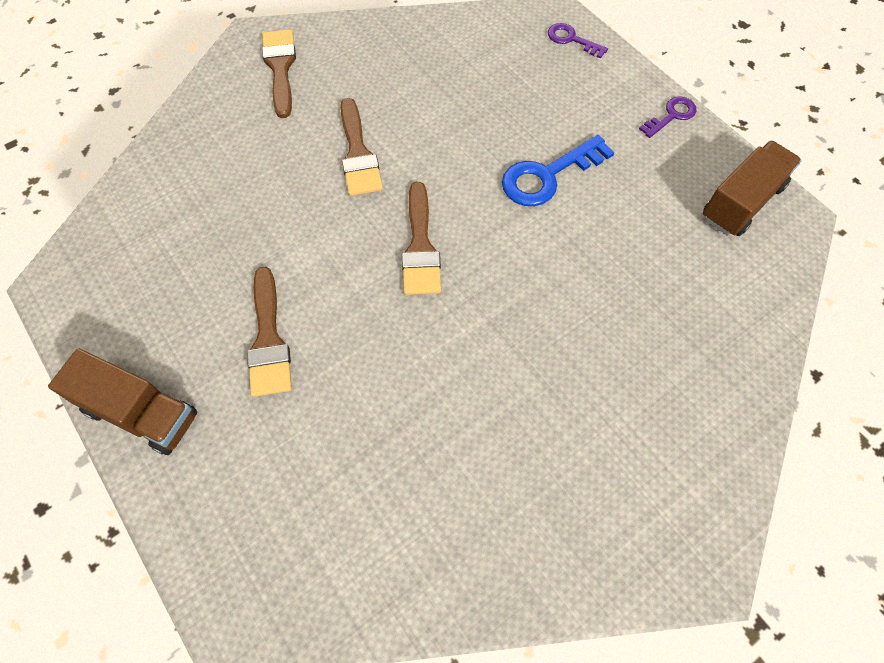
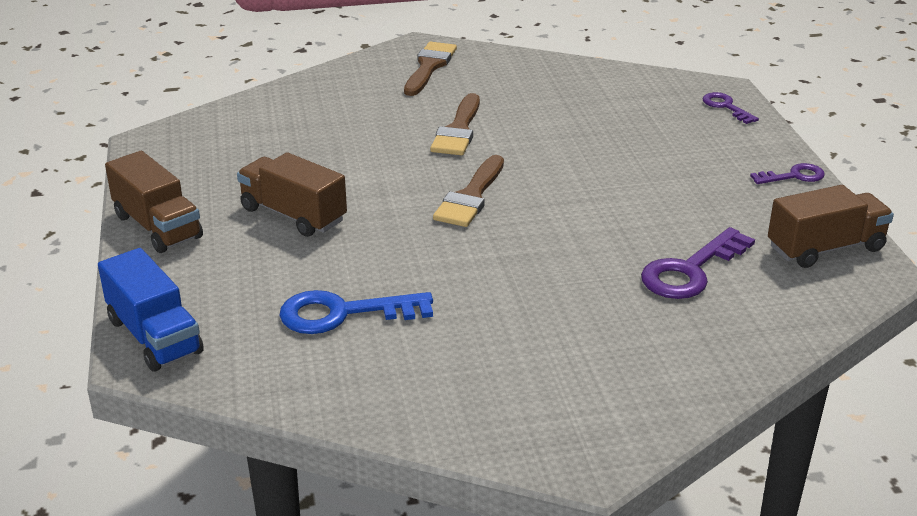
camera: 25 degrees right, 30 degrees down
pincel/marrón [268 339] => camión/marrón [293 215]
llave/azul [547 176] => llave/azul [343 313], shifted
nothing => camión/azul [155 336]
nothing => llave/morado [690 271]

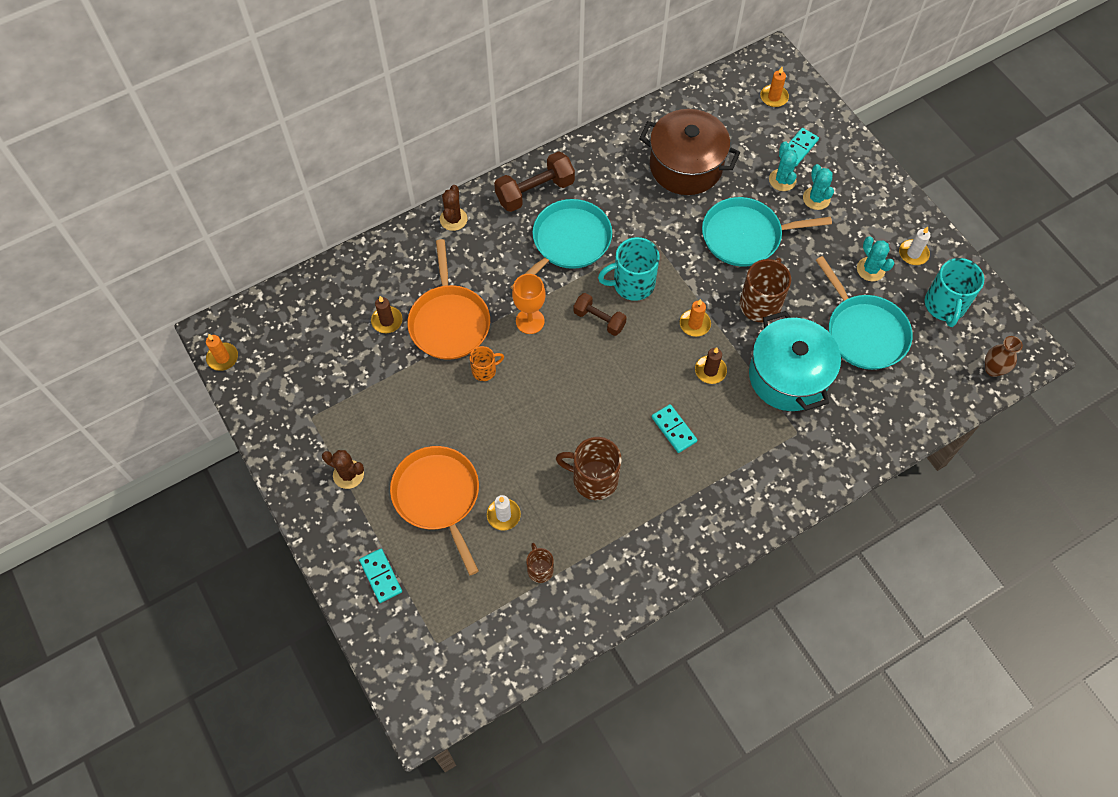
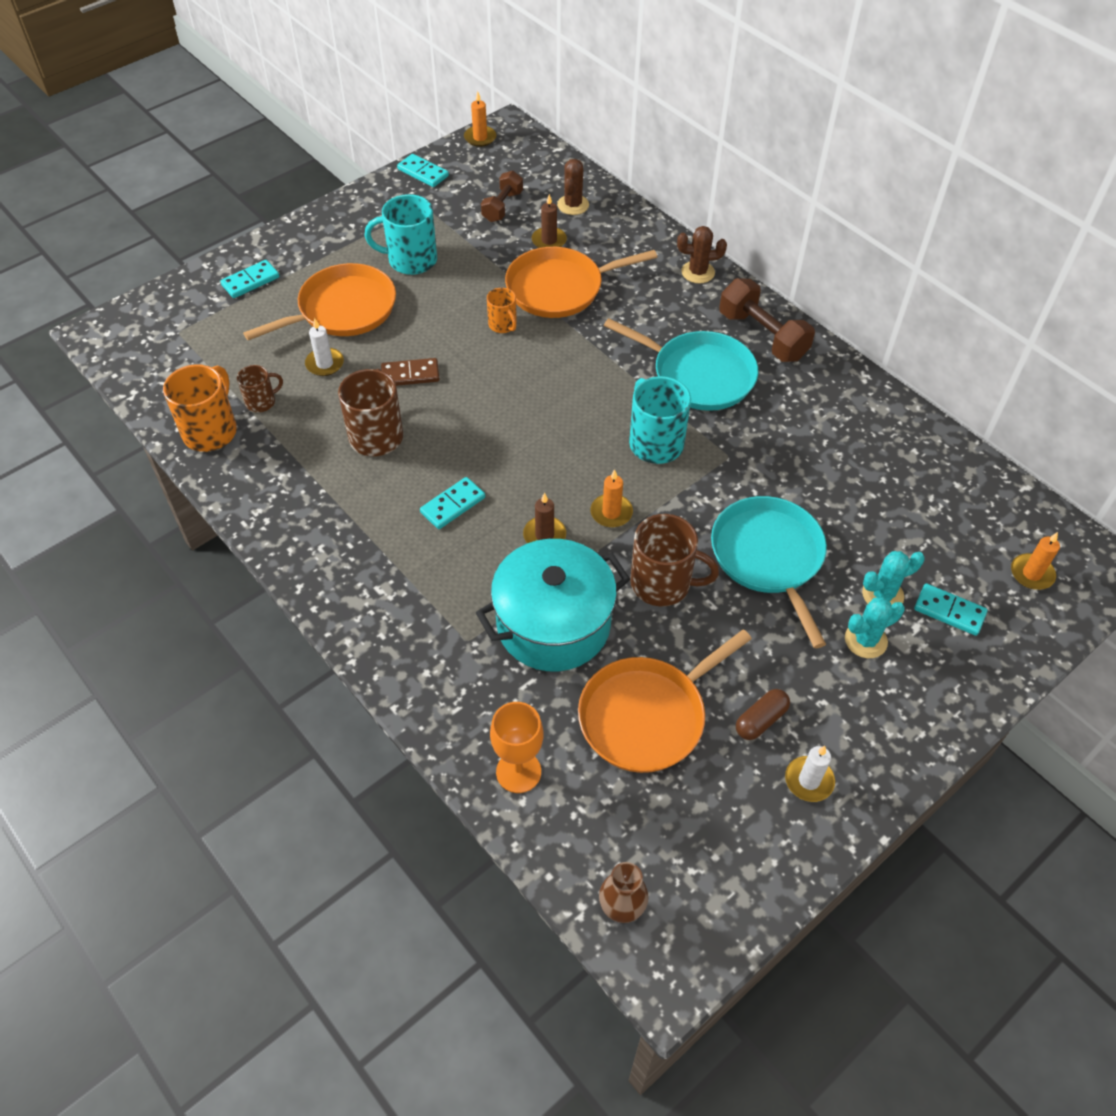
camera: 80 degrees right, 10 degrees down
cactus/marrón [348 474] => cactus/marrón [573 205], shifted
copa/naranja [530 321] => copa/naranja [518 772], shifted
mancuerna/marrón [599 319] => mancuerna/marrón [502 207], shifted
olla/marrón [686 166] => nothing
sartén/turquesa [864 332] => sartén/naranja [647 715]
cactus/turquesa [870 269] => cápsula/marrón [761 720]
taza/turquesa [945 305] => taza/turquesa [411 260], shifted
nothing => taza/naranja [211 431]
nothing => ficha de dominó/marrón [410 375]
nothing => ficha de dominó/turquesa [423 172]

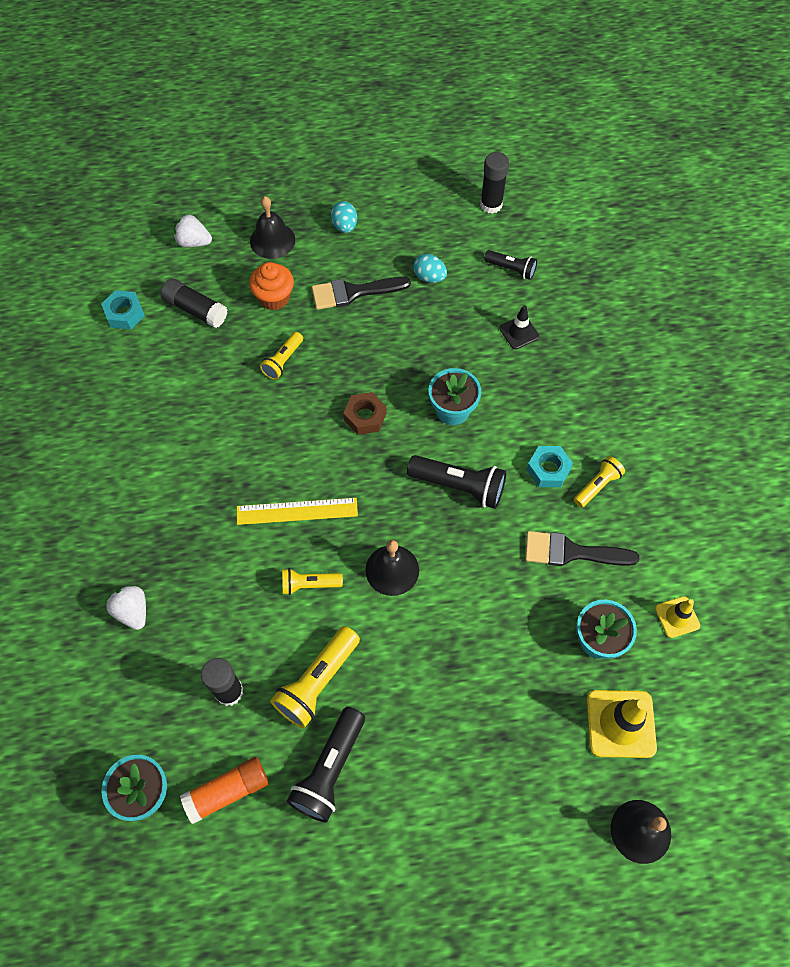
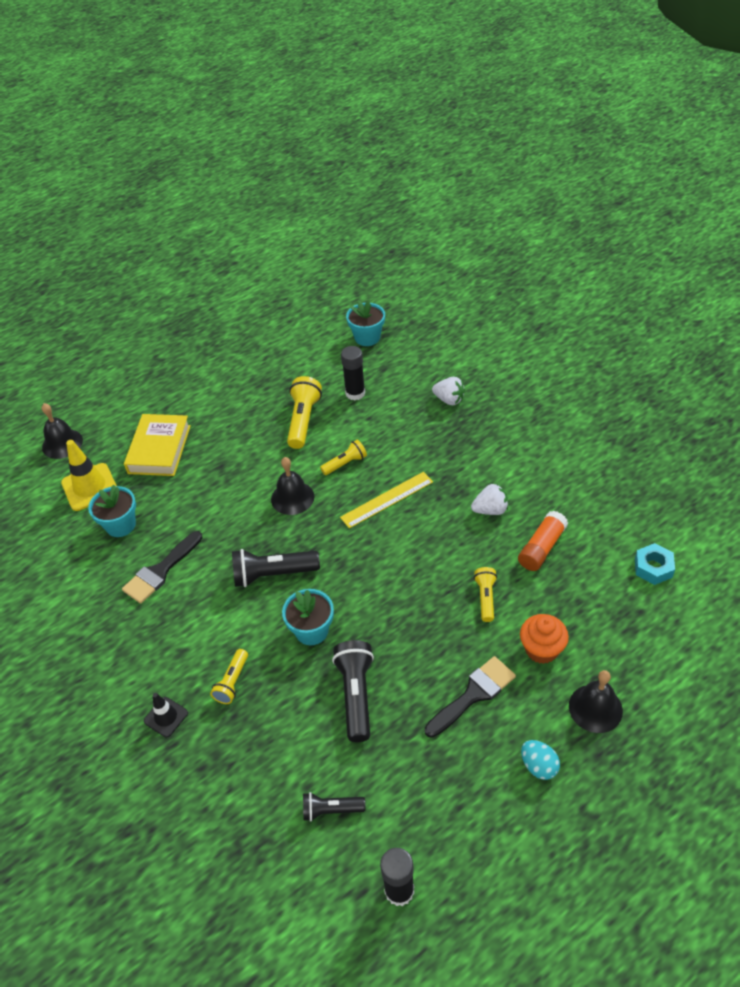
camera: 155 degrees right, 15 degrees down
barra de pegamento/negro [196 309] => nothing
fresa/blanco [193 242] => fresa/blanco [490 510], shifted
barra de pegamento/naranja [227 791] => barra de pegamento/naranja [541 548], shifted
lámpara de mano/negro [330 770] => lámpara de mano/negro [356 695], shifted
tuerca/marrón [365 417] => nothing
huevo/turquesa [429 277] => nothing
cono de tráfico/negro [519 332] => cono de tráfico/negro [166 717], shifted
pincel/negro [571 552] => pincel/negro [161 571], 150 degrees clockwise
tuerca/turquesa [548 470] => nothing
lámpara de mano/amarillo [597 485] => lámpara de mano/amarillo [232 682], shifted
cono de tráfico/amarillo [677 617] => nothing
nothing => libro/amarillo [159 449]

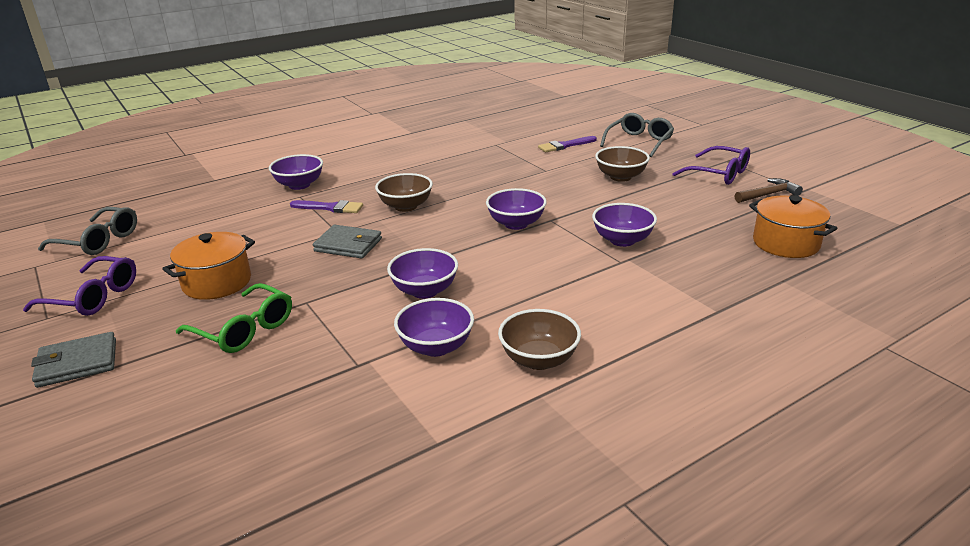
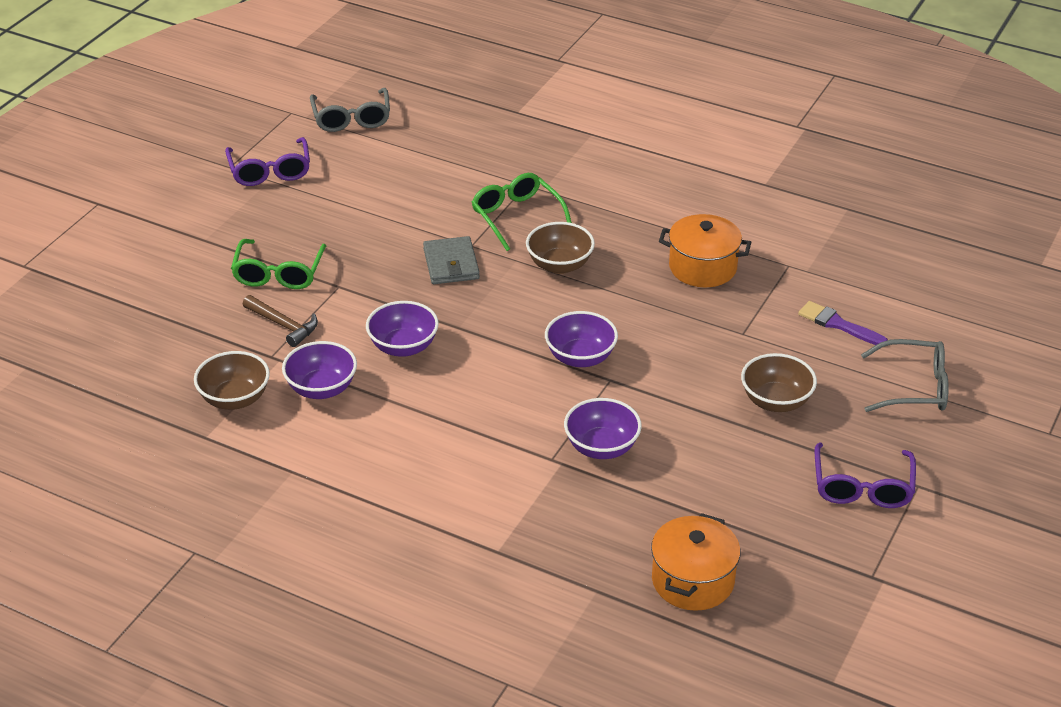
camera: 60 degrees right, 10 degrees up
cartera/gris [77 363] => nothing
olla/naranja [217 282] => olla/naranja [702 267], shifted
cuenco/morado [299 185] => nothing
pincel/morado [330 208] => gafas/verde [516 217]
cuenco/marrón [539 359] => cuenco/marrón [235 399], shifted
martillo/marrón [768 195] => martillo/marrón [283 325], shifted

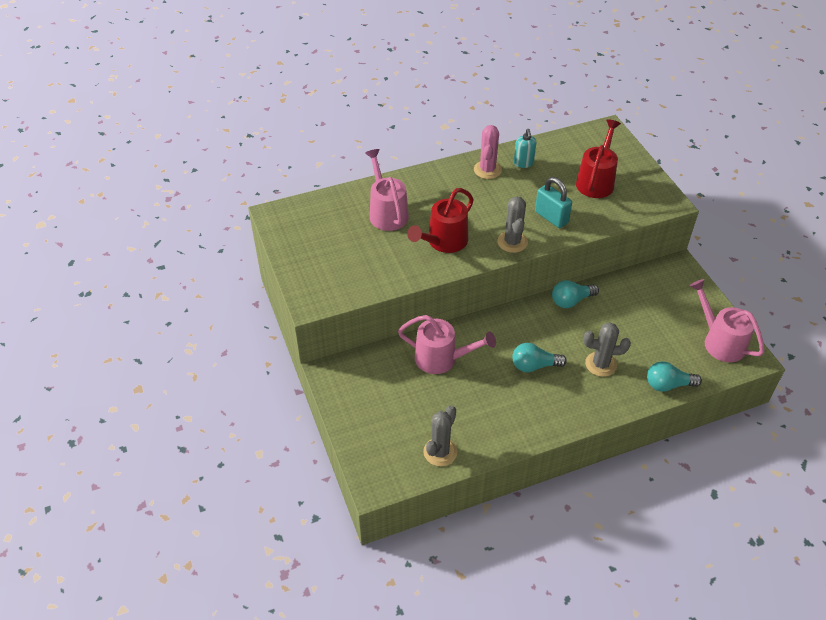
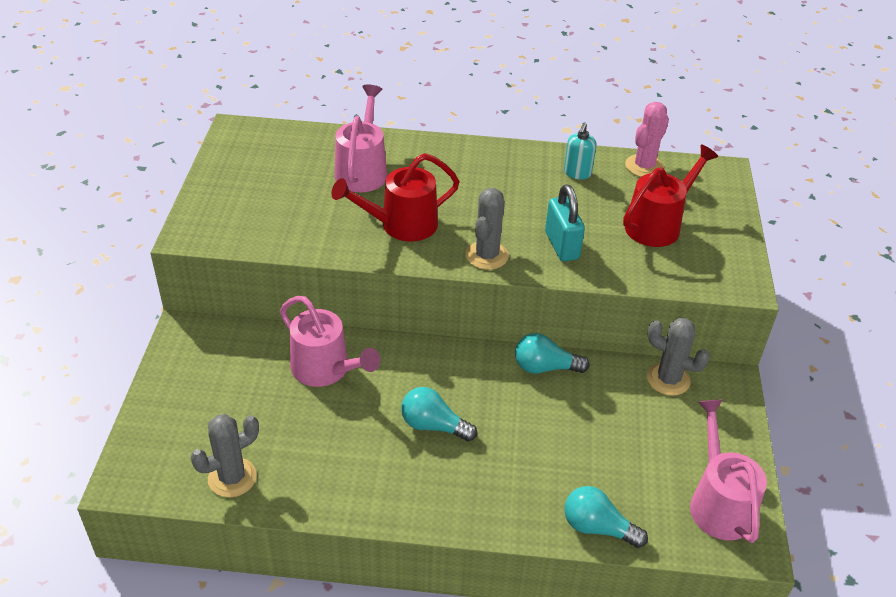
camera: 25 degrees right, 5 degrees down
cactus/rosa [487 170] => cactus/rosa [644 166], shifted
cactus/gris [601 364] => cactus/gris [668 379], shifted

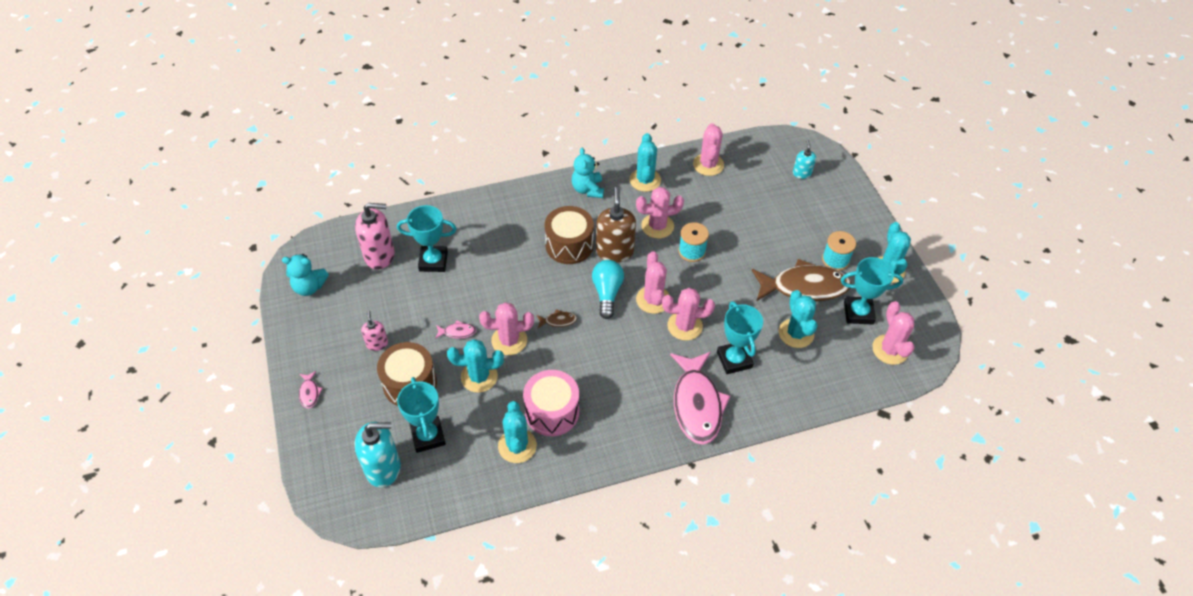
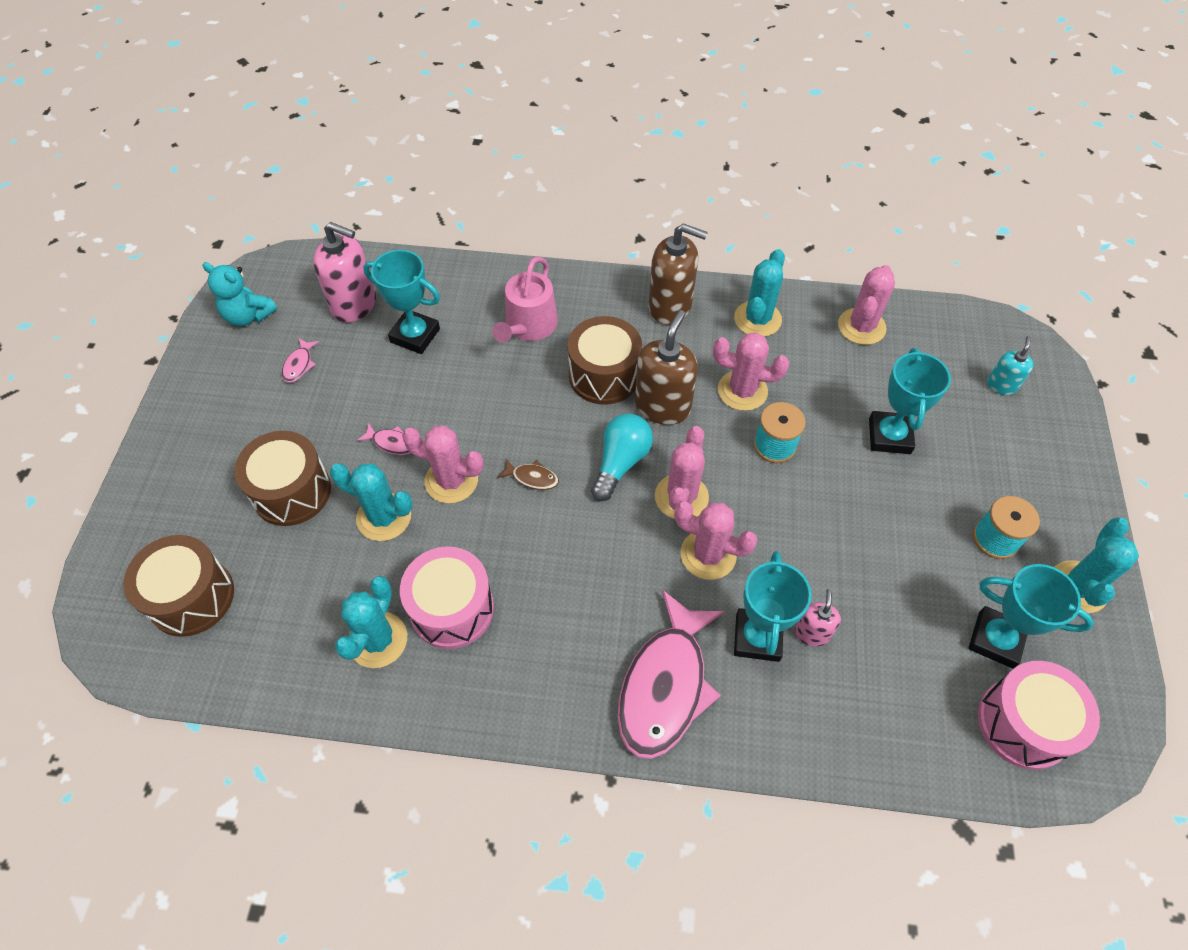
camera: 25 degrees right, 5 degrees up
pez/rosa [309 393] => pez/rosa [299 365], shifted
dispensador de jabón/turquesa [383 468] => tambor/marrón [191 597]
dispensador de jabón/rosa [377 343] => dispensador de jabón/rosa [812 633], shifted
trofeo/turquesa [428 436] => trofeo/turquesa [889 436], shifted
osito/turquesa [588 189] => dispensador de jabón/marrón [670 306]
pez/marrón [804 287] => nothing
cactus/turquesa [796 333] => nothing
cactus/rosa [890 350] => tambor/rosa [1023 723]
nothing => regadera/rosa [528 326]

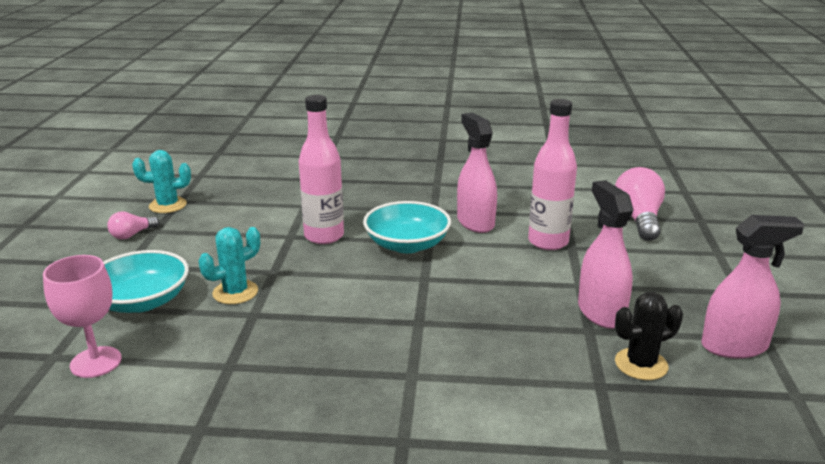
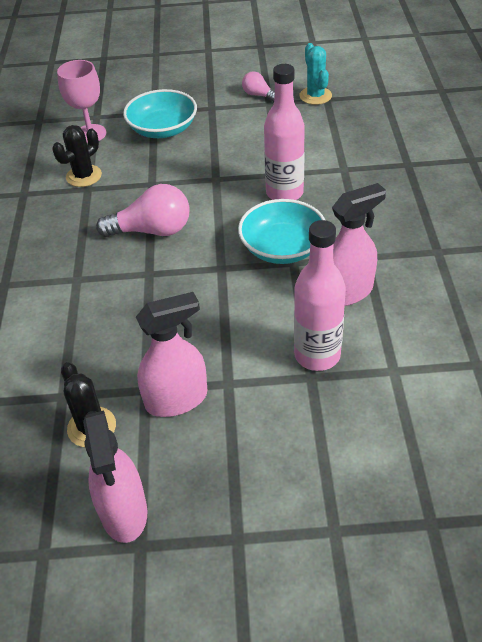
camera: 85 degrees right, 20 degrees up
cactus/turquesa [235 292] => nothing
bombilla/rosa [638 219] => bombilla/rosa [152 230], shifted
nothing => cactus/negro [84 176]

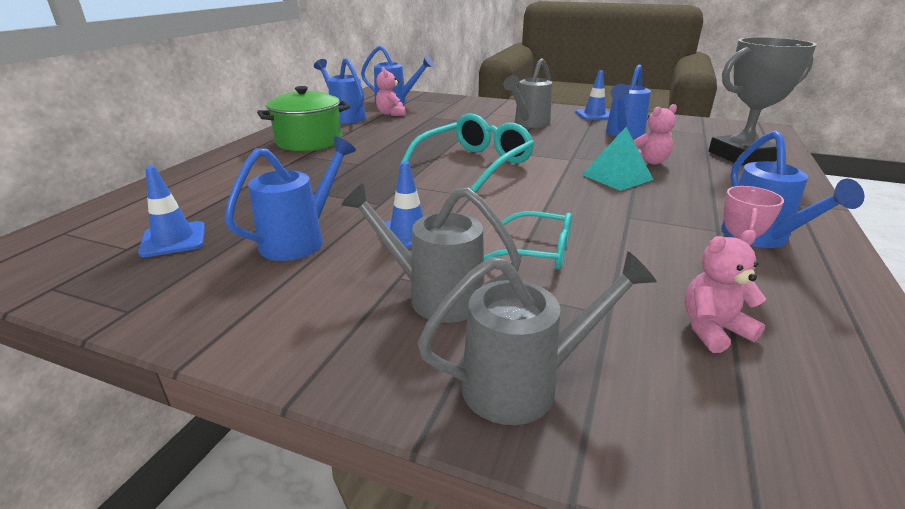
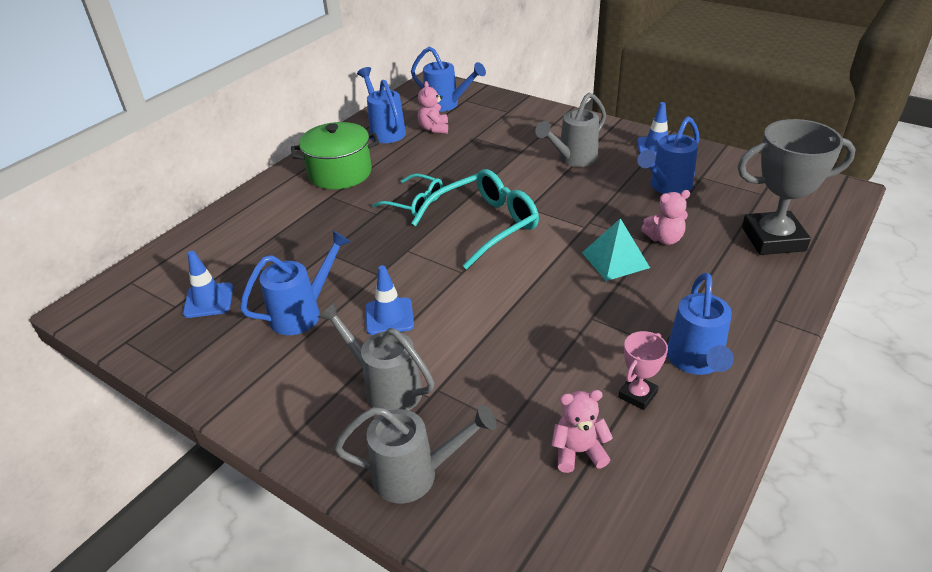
camera: 15 degrees right, 10 degrees up
gafas/turquesa [537 251] => gafas/turquesa [414 202], shifted

